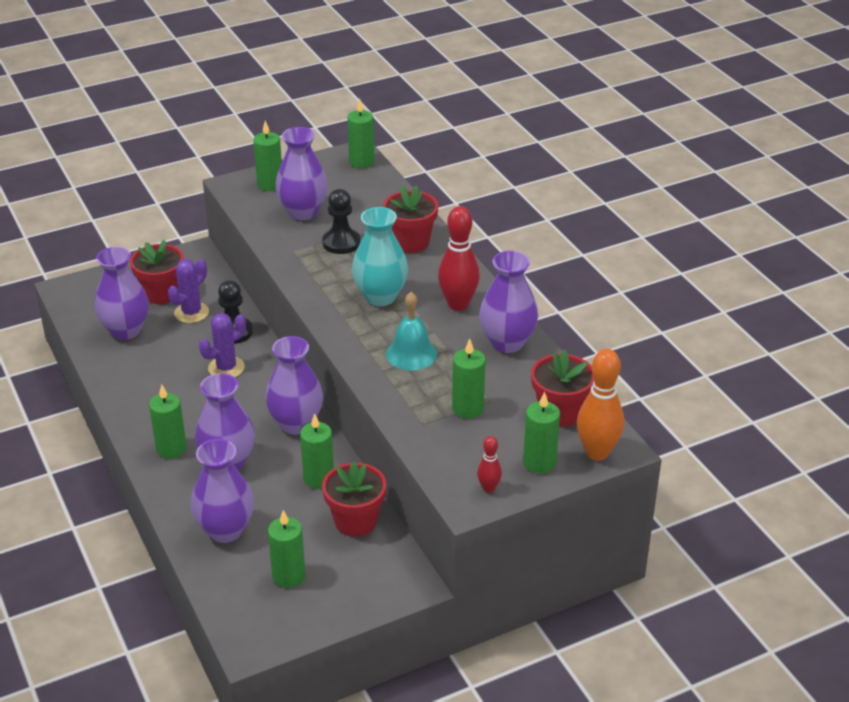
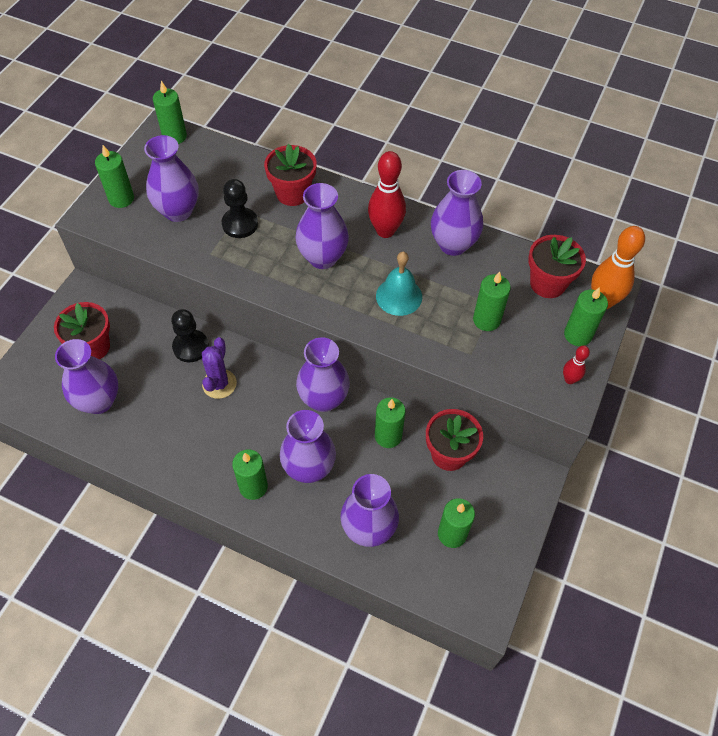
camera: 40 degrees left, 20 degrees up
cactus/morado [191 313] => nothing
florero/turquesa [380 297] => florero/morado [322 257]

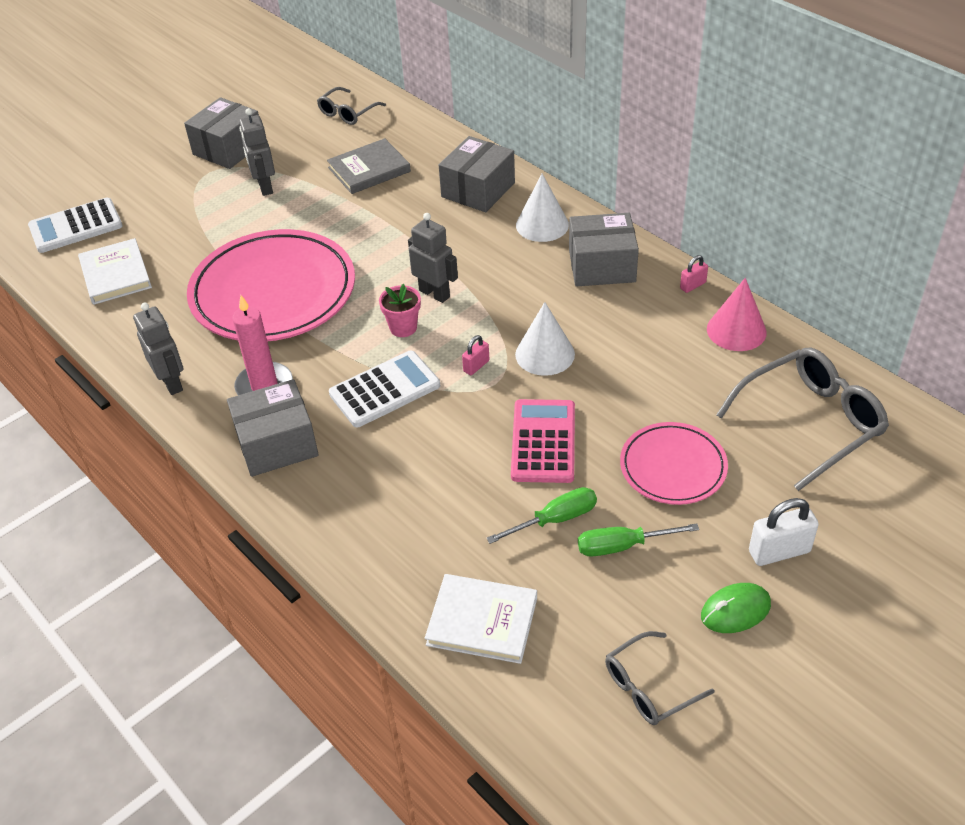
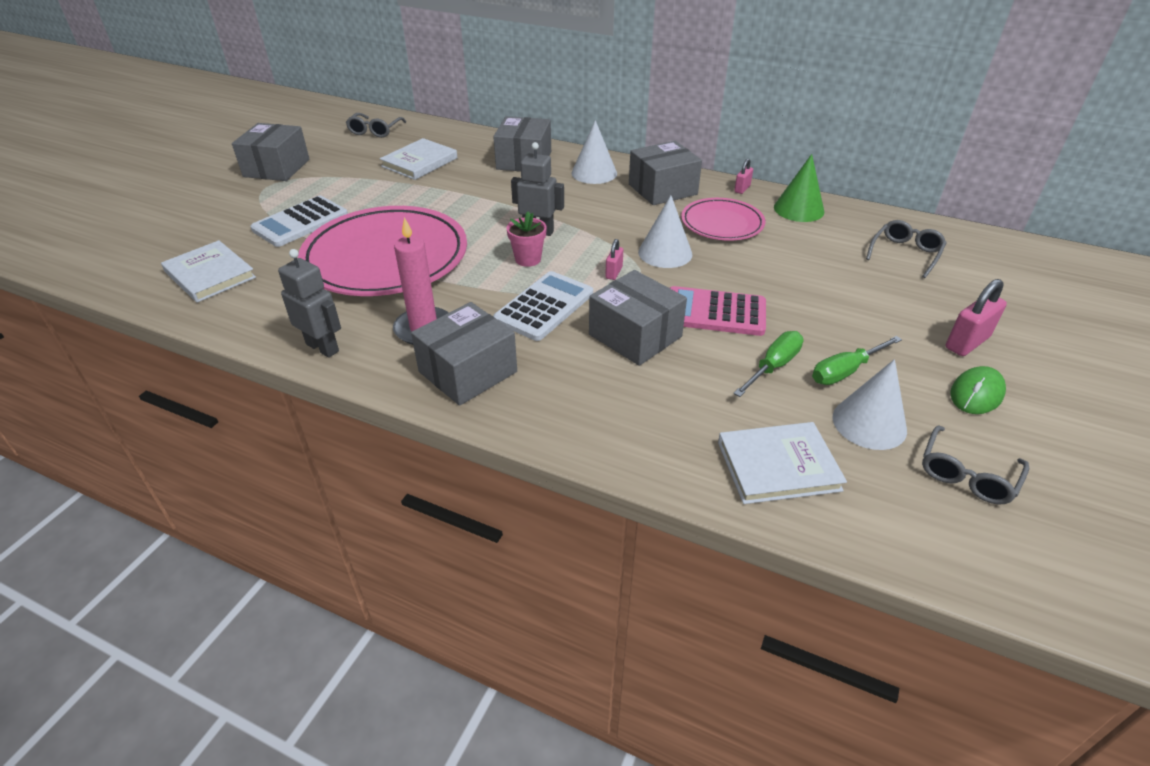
camera: 25 degrees left, 5 degrees down
calculadora/blanco [76 226] => calculadora/blanco [300 222], shifted
robot/gris [264 187] => nothing
libro/gris [369 170] => libro/blanco [419 162]
calculadora/rosa [543 441] => calculadora/rosa [714 312], 60 degrees counterclockwise
plato/rosa [673 467] => plato/rosa [722 223], shifted
cono/rosa [736 330] => cono/verde [798 209]
gafas/gris [810 422] => gafas/gris [905 253], x0.57
candado/blanco [779 551] => candado/rosa [967 342]
nothing => caja/gris [635 335]
nothing => cono/blanco [869 423]

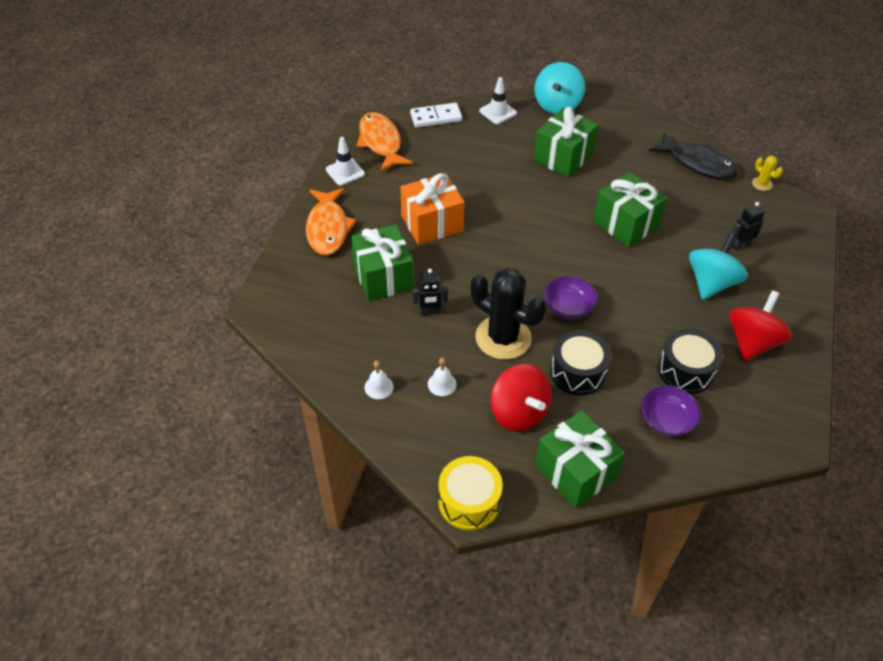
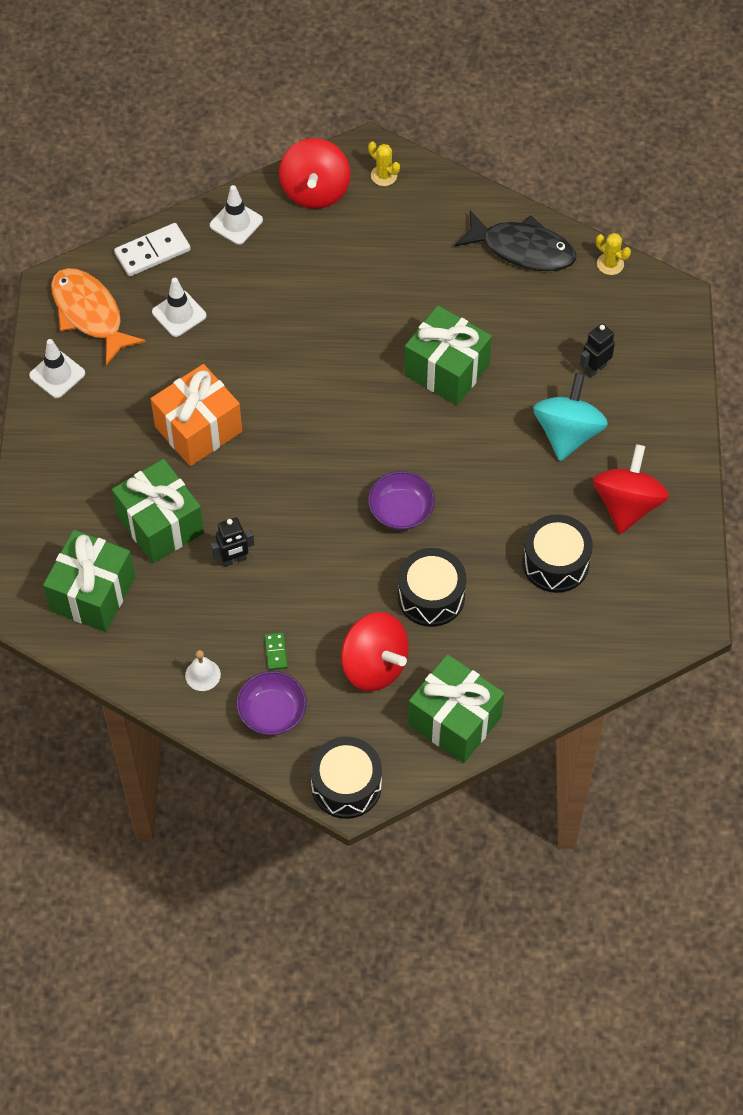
camera: 15 degrees left, 10 degrees up
pez/naranja [328 228] => nothing
campana/blanco [442 384] => ficha de dominó/verde [276 652]
tambor/amarillo [469 501] => tambor/negro [346 785]
cactus/negro [503 338] => nothing
peonza/turquesa [557 105] => peonza/rojo [315 191]
regalo/verde [563 157] => regalo/verde [93 594], shifted
cuenco/morado [666 420] => cuenco/morado [272 712], shifted
nothing => cono de tráfico/blanco [179 314]
nothing => cactus/amarillo [384 175]

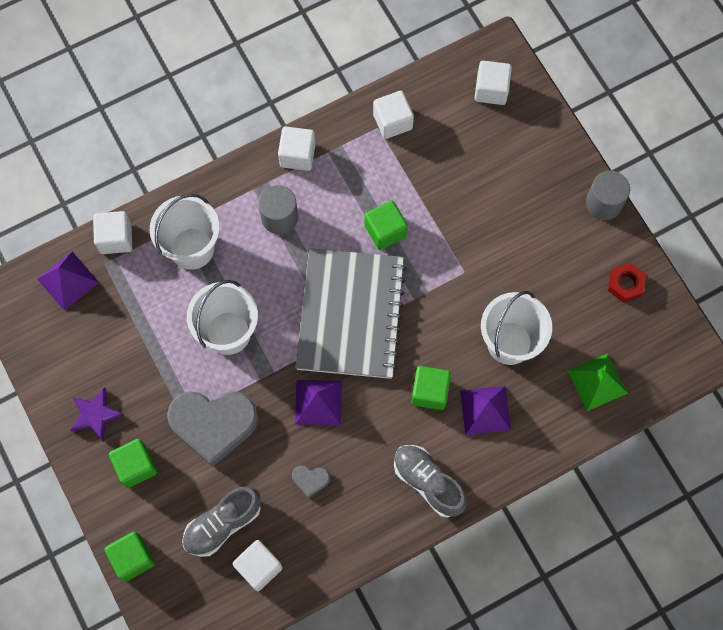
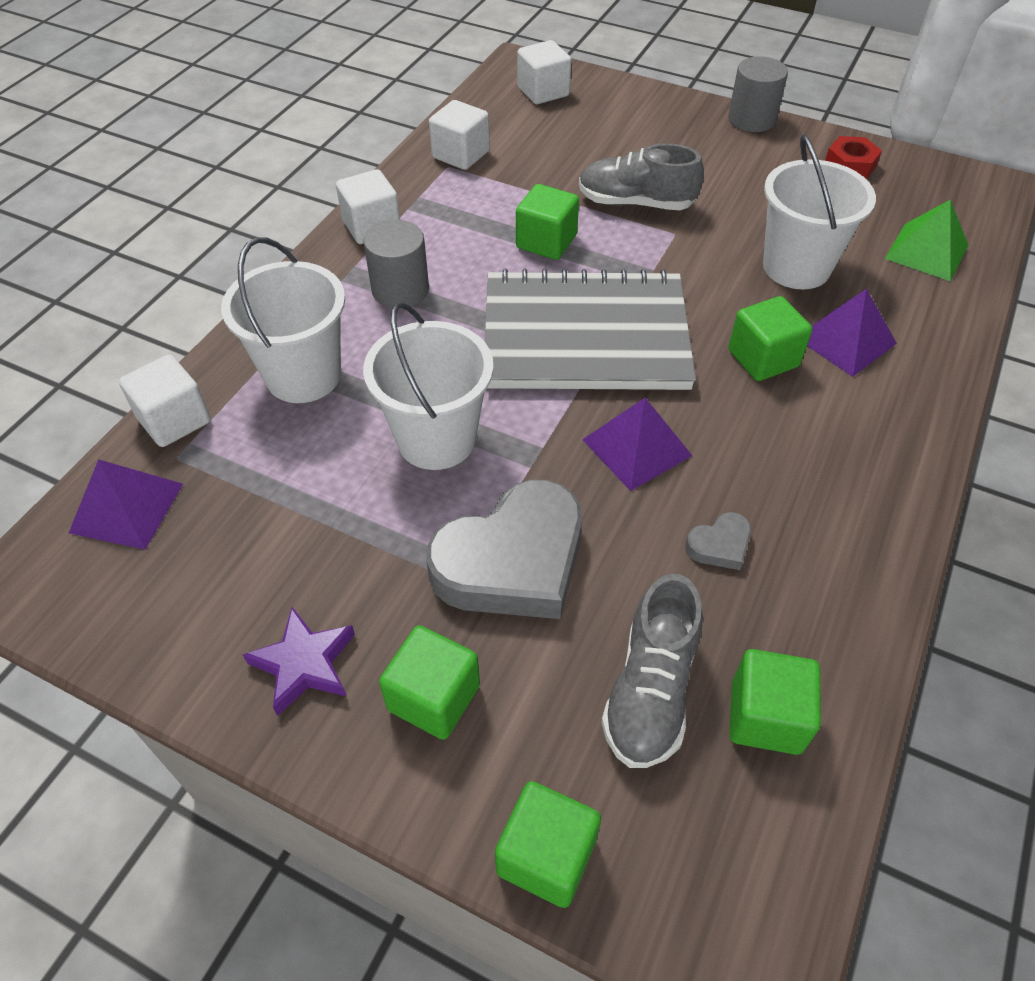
camera: 35 degrees left, 20 degrees down
cubo/blanco [259 567] => cubo/verde [766 717]
cuaderno/gris [351 315] => cuaderno/gris [585 335], 60 degrees counterclockwise
zapato/gris [428 482] => zapato/gris [635 203], shifted

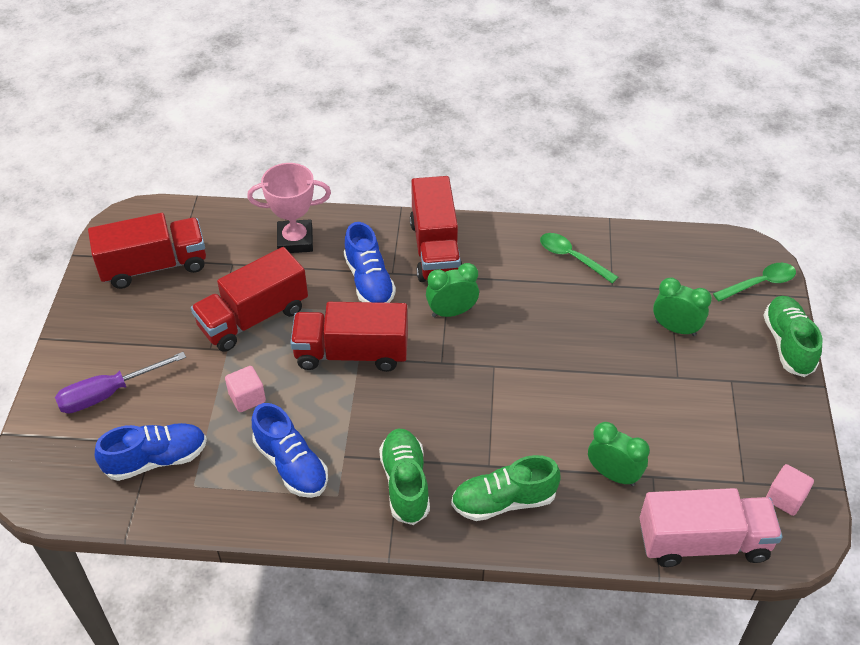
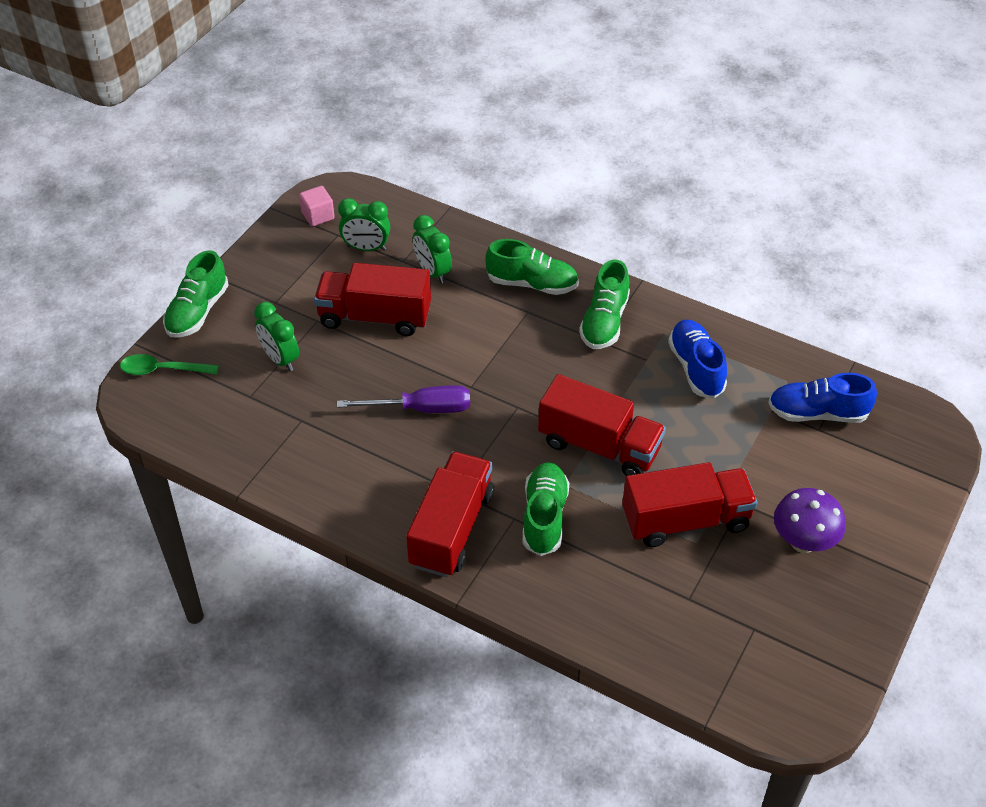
camera: 155 degrees left, 0 degrees up
destornillador/morado [108 393] => destornillador/morado [421 409], shifted
camión/rojo [154 266] => camión/rojo [375 317], shifted
cubo/rosa [247 397] => nothing
trofeo/rosa [295 240] => nothing
zapato/azul [369 281] => zapato/verde [544 517]
despertador/verde [451 312] => despertador/verde [366 248], shifted
cuchara/verde [572 258] => nothing
camión/rosa [703 542] => nothing
nothing => seta/morado [803 542]

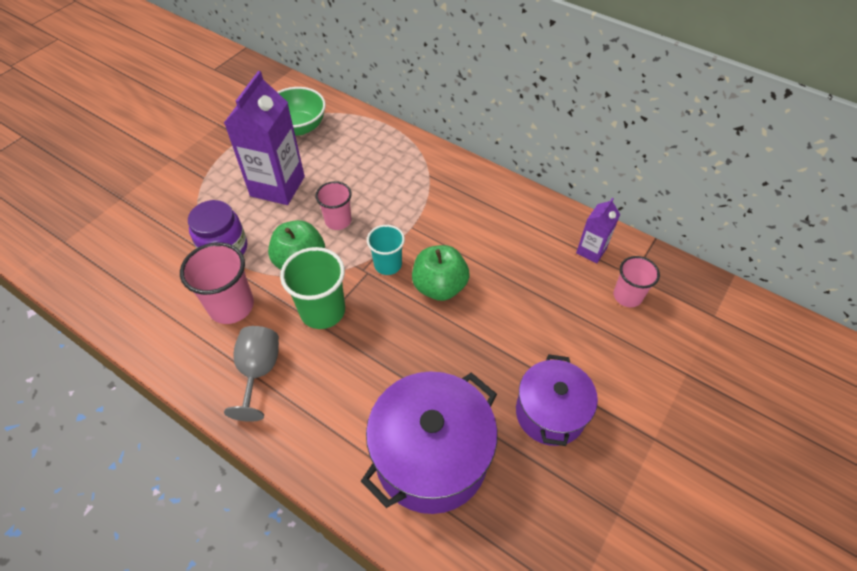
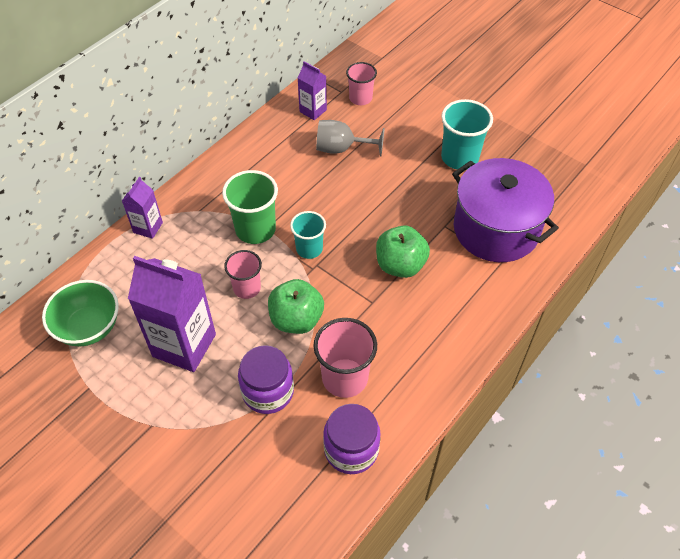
camera: 85 degrees left, 0 degrees up
copa/gris [258 372] => copa/gris [341 149], shifted
vaso/verde [322 311] => vaso/verde [255 229], shifted
manzana/verde [439 286] => manzana/verde [400 265], shifted
olla/morado [550 413] => vaso/turquesa [459 157]
nothing => cartón de leche/morado [148 227]
nothing => tarro/morado [351 449]

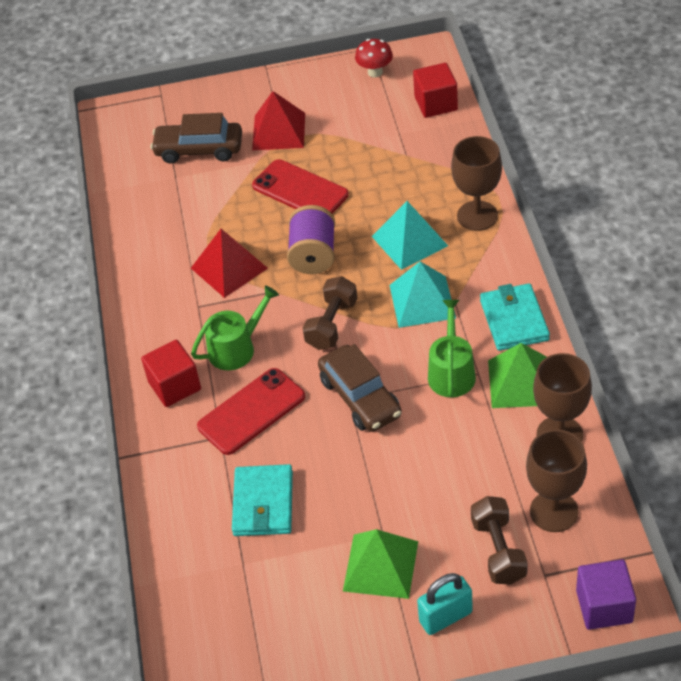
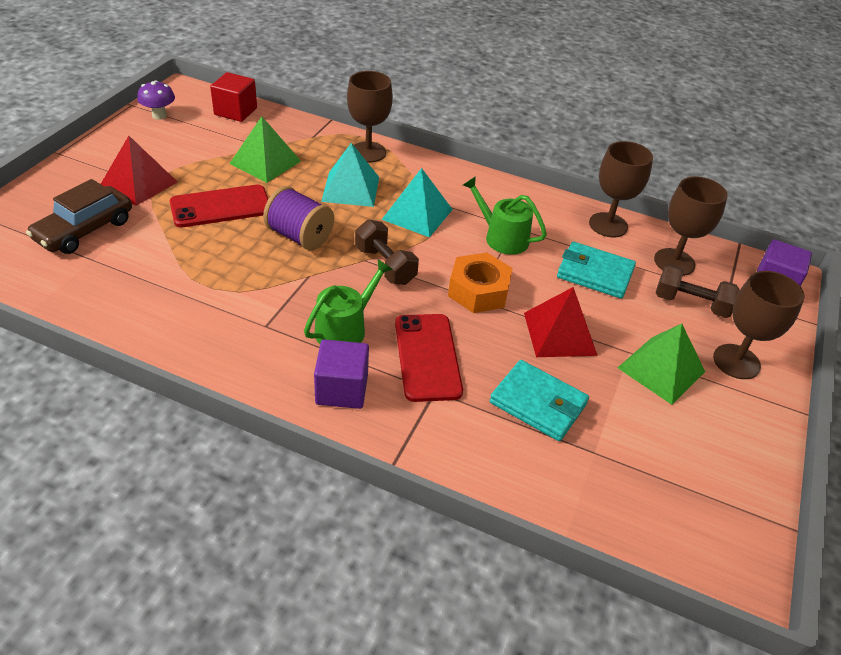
camera: 65 degrees left, 5 degrees down
cubo/rojo [174 386] => cubo/morado [342 389]
pirámide/rojo [229 268] => pirámide/rojo [560 333], shifted
regadera/verde [236 348] => regadera/verde [345 328], 45 degrees clockwise
coche/marrón [360 397] => tuerca/naranja [478 291]
seta/rojo [375 72] => seta/morado [159 115]
candado/turquesa [445 617] => copa/marrón [736 361]
cartera/turquesa [514 320] => cartera/turquesa [595 273], shifted
pirámide/verde [520 382] => pirámide/verde [265 162], shifted

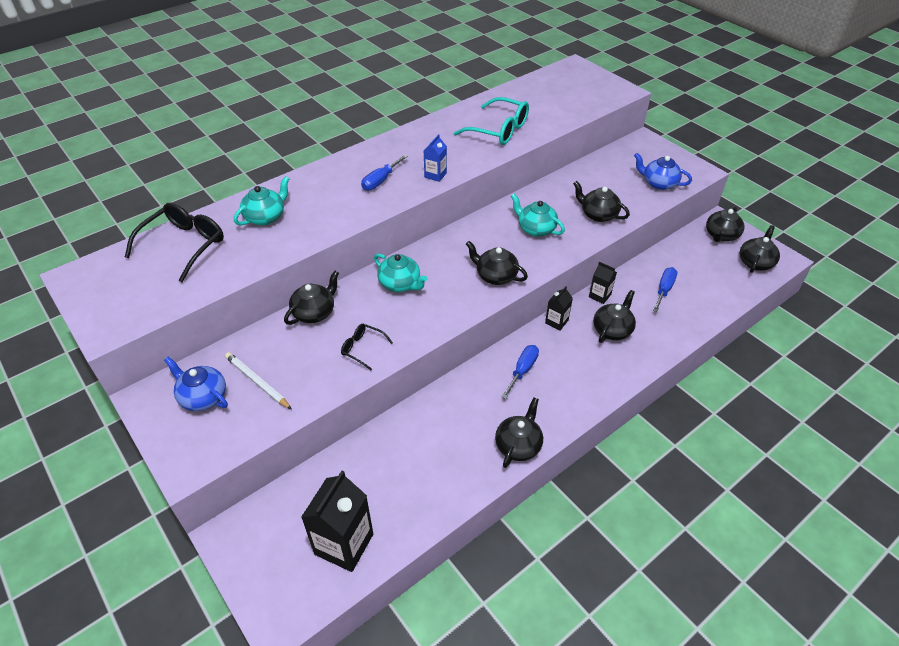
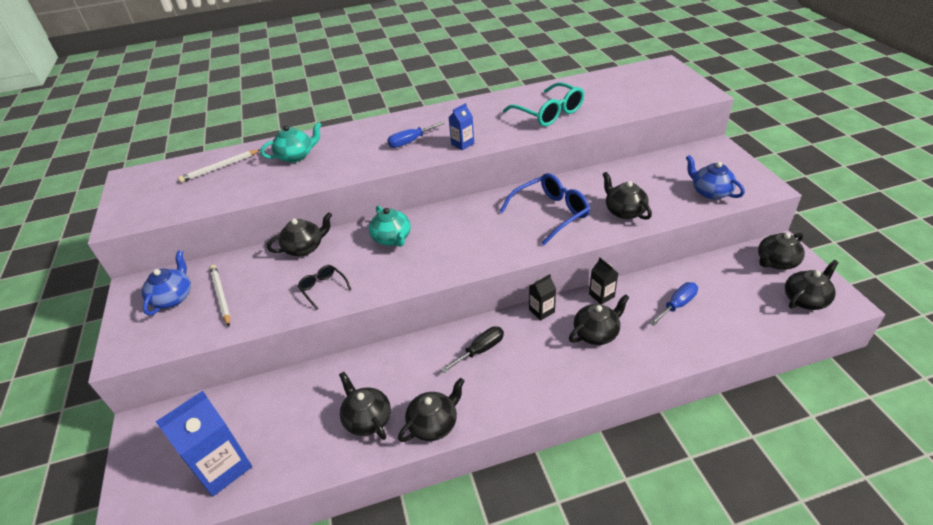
camera: 25 degrees right, 5 degrees down
gafas/negro [184 245] => lápiz/blanco [220 167]
tetera/azul [203 397] => tetera/azul [173 298], 45 degrees clockwise
cartón de leche/negro [344 544] => cartón de leche/azul [223 467]
tetera/negro [495 276] => tetera/negro [367 419], shifted
destornillador/azul [522 370] => destornillador/negro [480 350]
tetera/turquesa [536 229] => gafas/azul [551 213]

